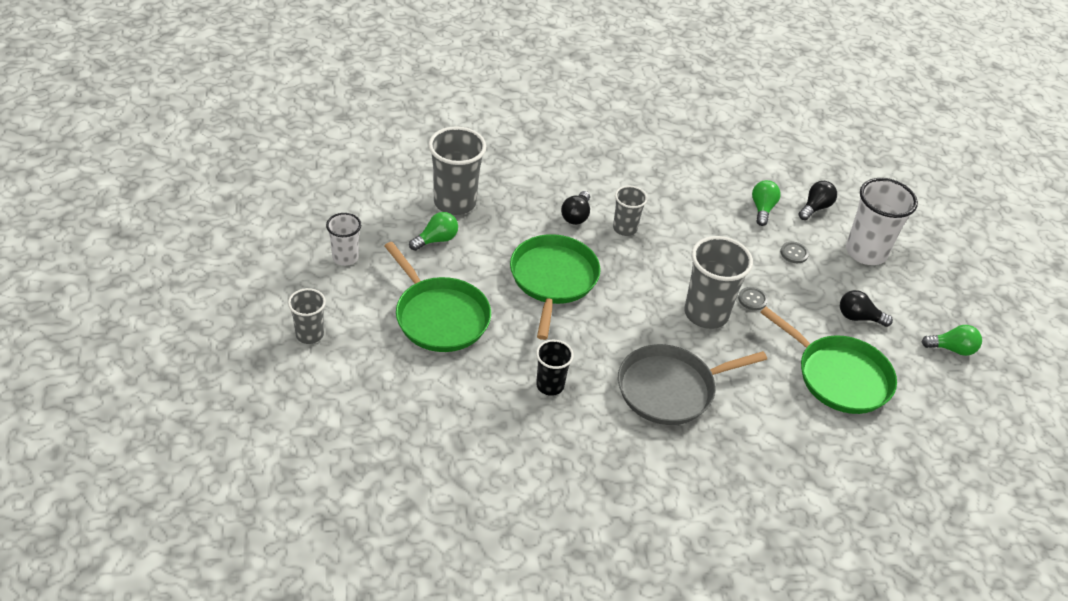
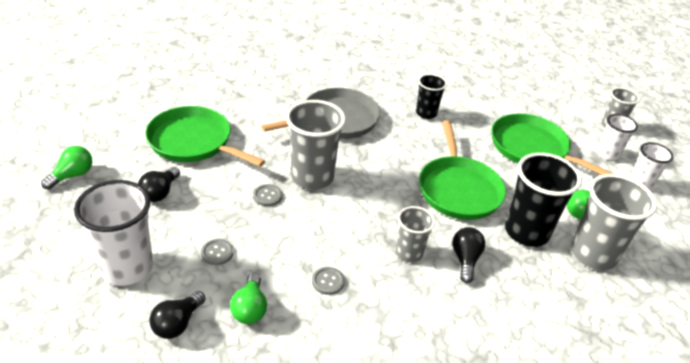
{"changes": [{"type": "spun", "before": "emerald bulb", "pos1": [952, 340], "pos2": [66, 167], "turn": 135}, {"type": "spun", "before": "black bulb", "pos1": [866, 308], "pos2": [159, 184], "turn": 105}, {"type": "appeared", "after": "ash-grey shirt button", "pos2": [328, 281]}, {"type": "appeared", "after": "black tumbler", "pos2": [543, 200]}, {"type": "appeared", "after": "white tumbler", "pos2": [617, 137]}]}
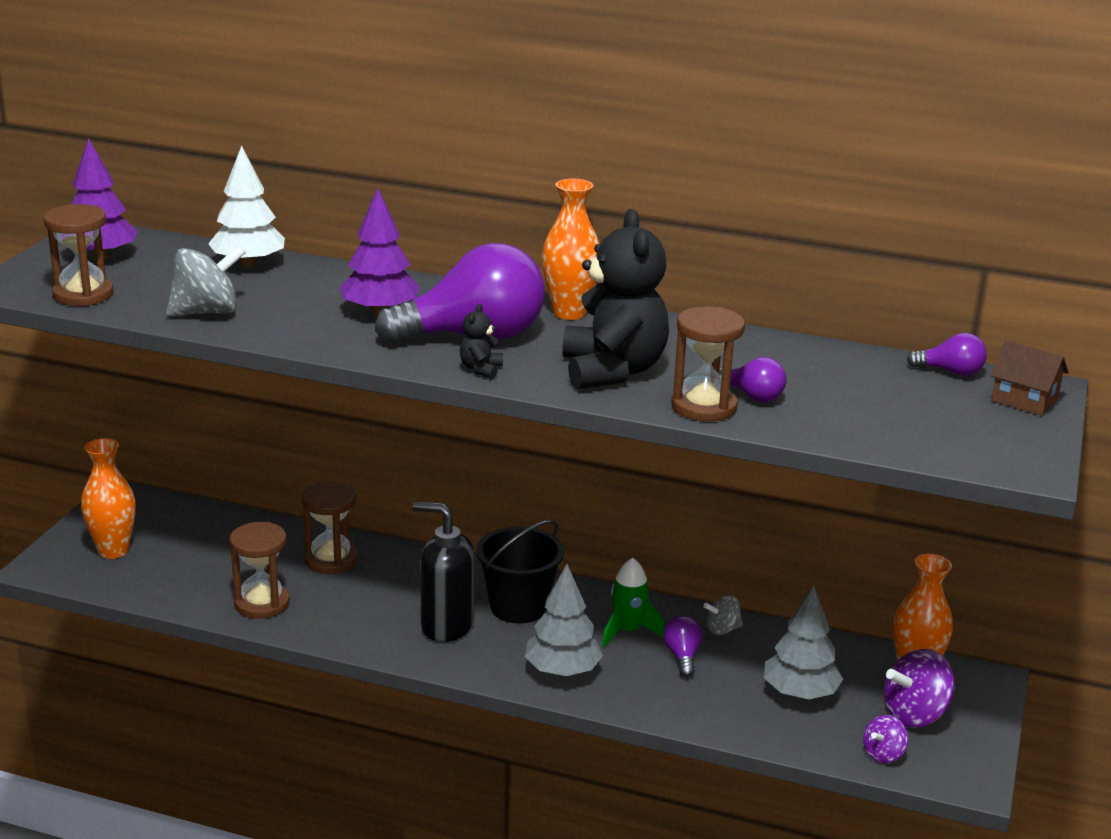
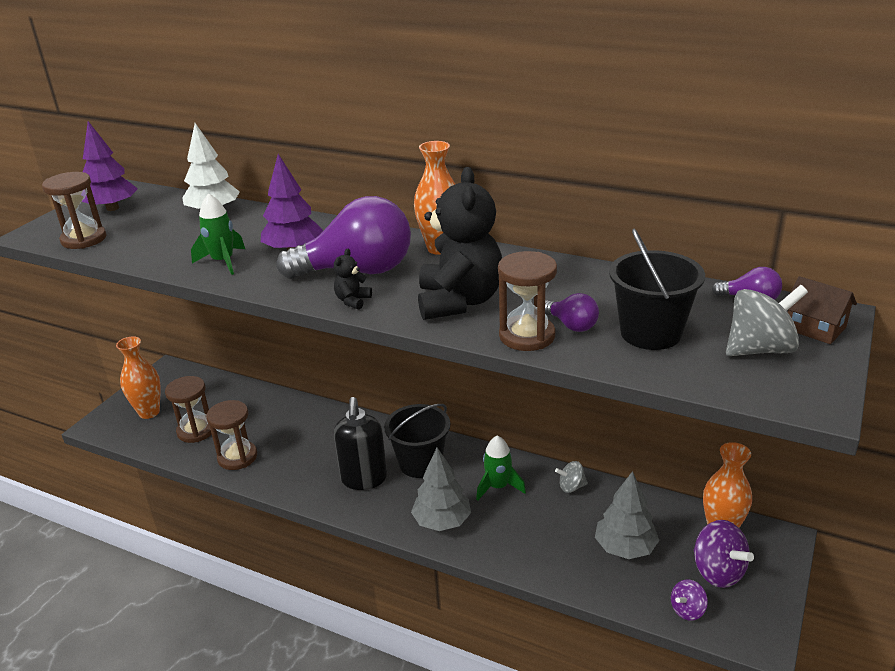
{"changes": [{"type": "relocated", "before": "dark brown sand timer", "pos1": [330, 528], "pos2": [188, 409]}, {"type": "appeared", "after": "emerald rocket", "pos2": [218, 234]}, {"type": "spun", "before": "black soap pump", "pos1": [444, 571], "pos2": [360, 443], "turn": -120}, {"type": "appeared", "after": "black bucket", "pos2": [657, 289]}, {"type": "spun", "before": "purple spinning top", "pos1": [919, 688], "pos2": [724, 554], "turn": -105}, {"type": "relocated", "before": "ash-grey spinning top", "pos1": [206, 280], "pos2": [767, 320]}, {"type": "missing", "before": "purple bulb", "pos1": [682, 646]}]}
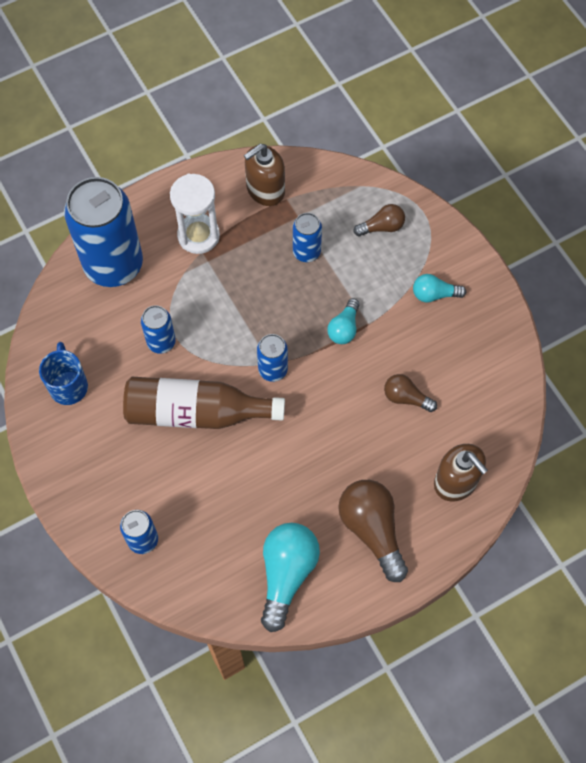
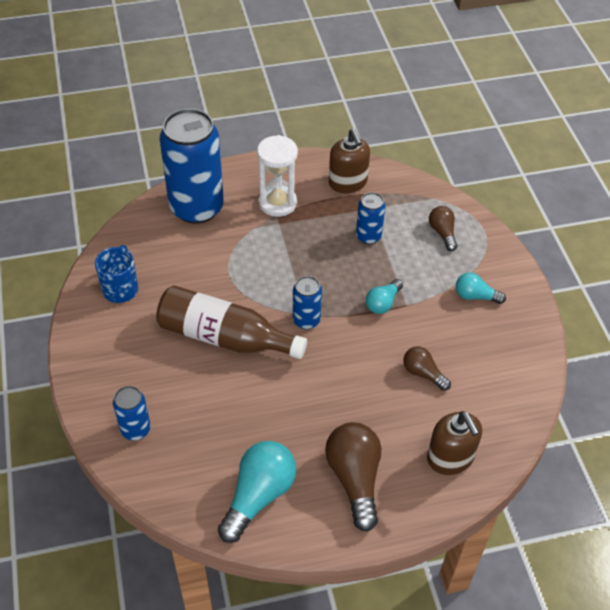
{"changes": [{"type": "spun", "before": "dark brown soap pump", "pos1": [264, 175], "pos2": [349, 161], "turn": -90}, {"type": "spun", "before": "dark brown bulb", "pos1": [379, 220], "pos2": [443, 228], "turn": -105}, {"type": "missing", "before": "royal blue can", "pos1": [158, 329]}]}
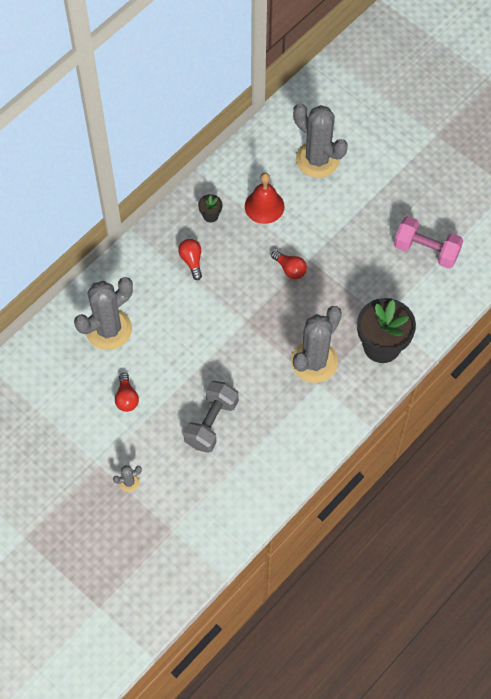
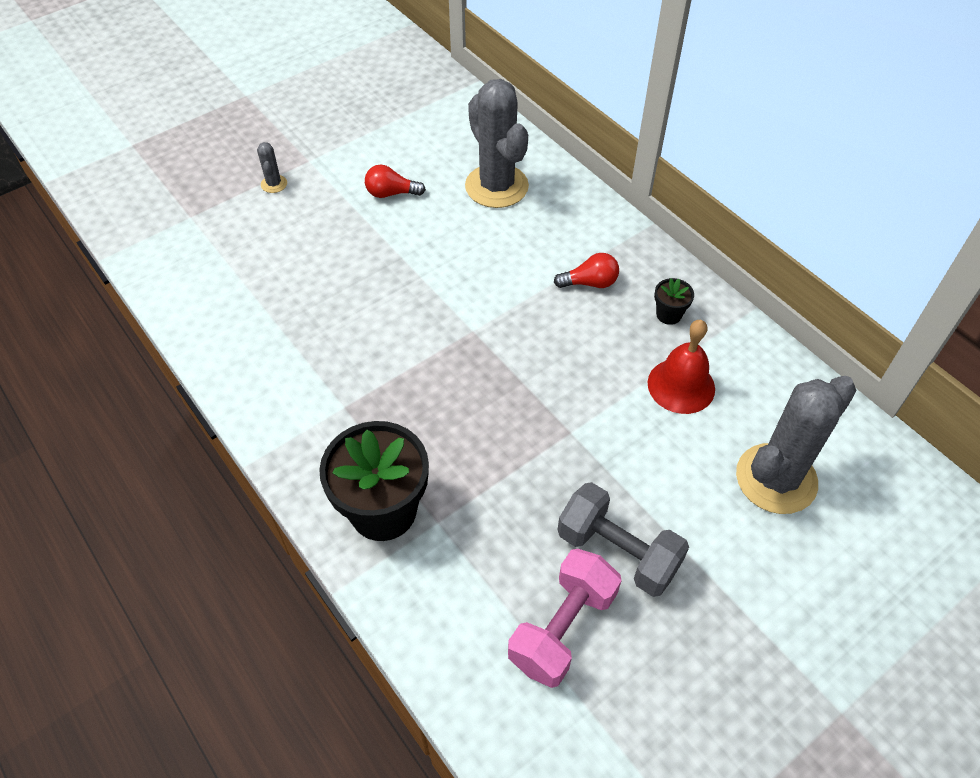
{"changes": [{"type": "relocated", "before": "ash-grey hand weight", "pos1": [211, 417], "pos2": [623, 539]}, {"type": "missing", "before": "red bulb", "pos1": [289, 264]}, {"type": "missing", "before": "ash-grey saguaro cactus", "pos1": [316, 344]}]}
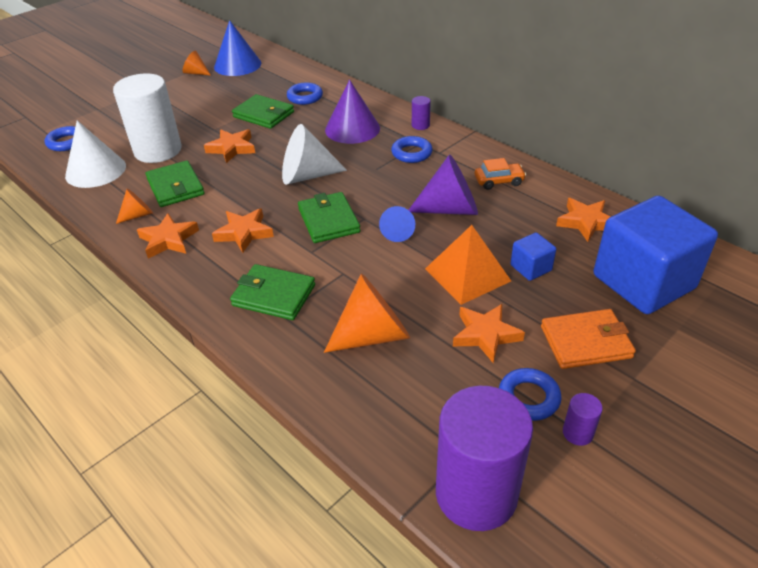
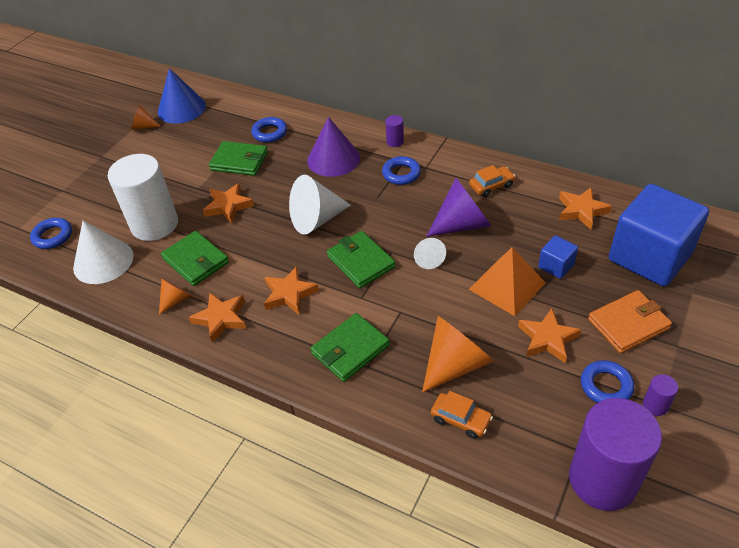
{"changes": [{"type": "spun", "before": "emerald wallet", "pos1": [272, 292], "pos2": [350, 347], "turn": -45}, {"type": "colour", "before": "royal blue cone shape", "after": "white cone shape", "pos1": [397, 224], "pos2": [430, 253]}, {"type": "appeared", "after": "orange-coloured toy car", "pos2": [462, 415]}]}
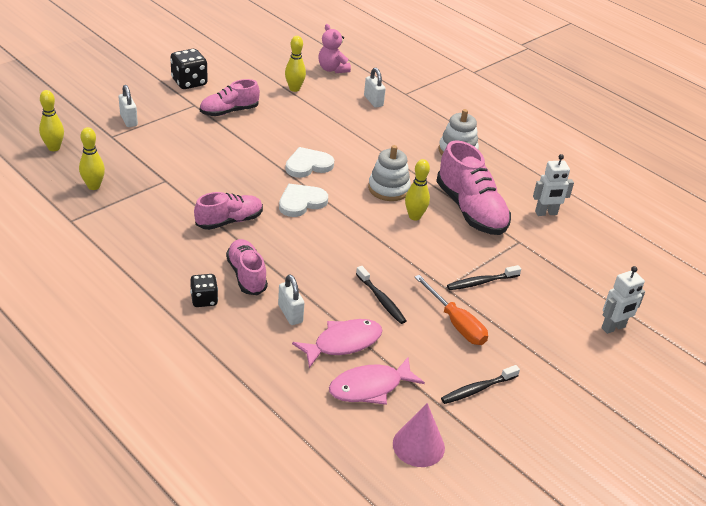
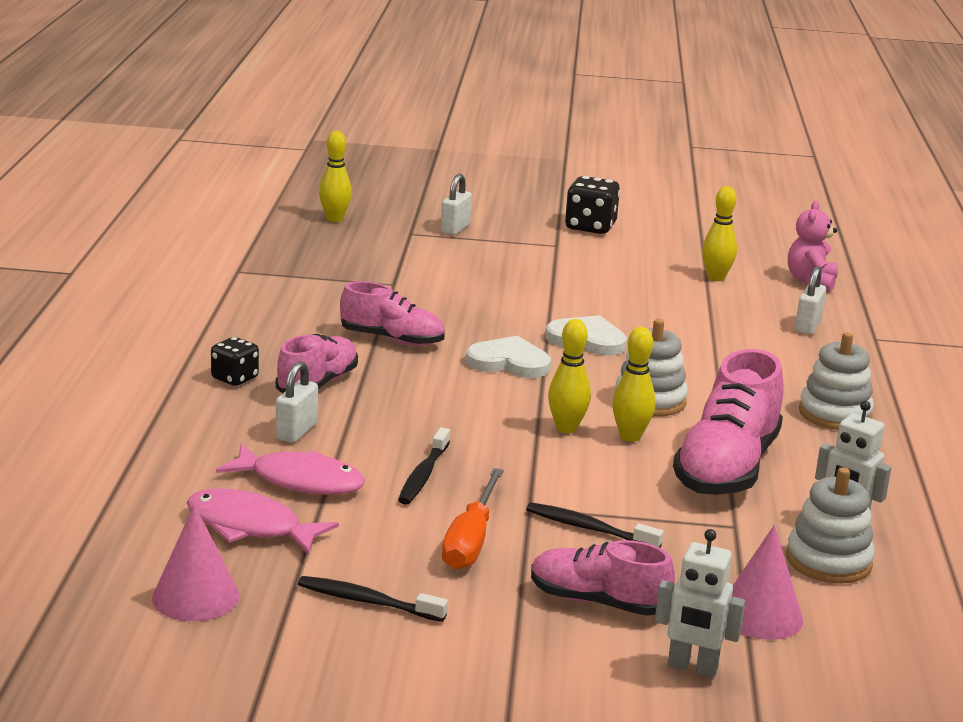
{"changes": [{"type": "relocated", "before": "rosy sneaker", "pos1": [230, 97], "pos2": [603, 578]}, {"type": "relocated", "before": "golden bowling pin", "pos1": [92, 158], "pos2": [569, 376]}, {"type": "appeared", "after": "rosy cone shape", "pos2": [767, 582]}, {"type": "appeared", "after": "white ring stacker", "pos2": [830, 525]}]}
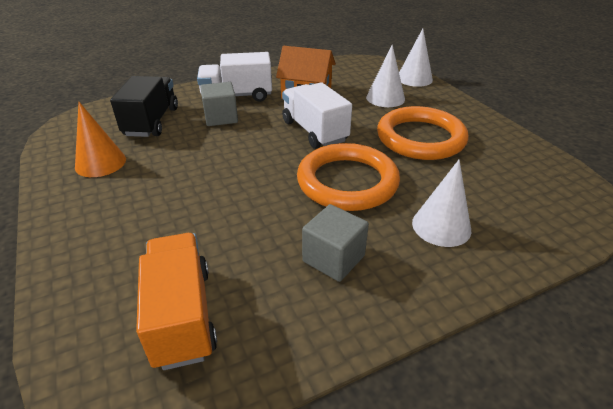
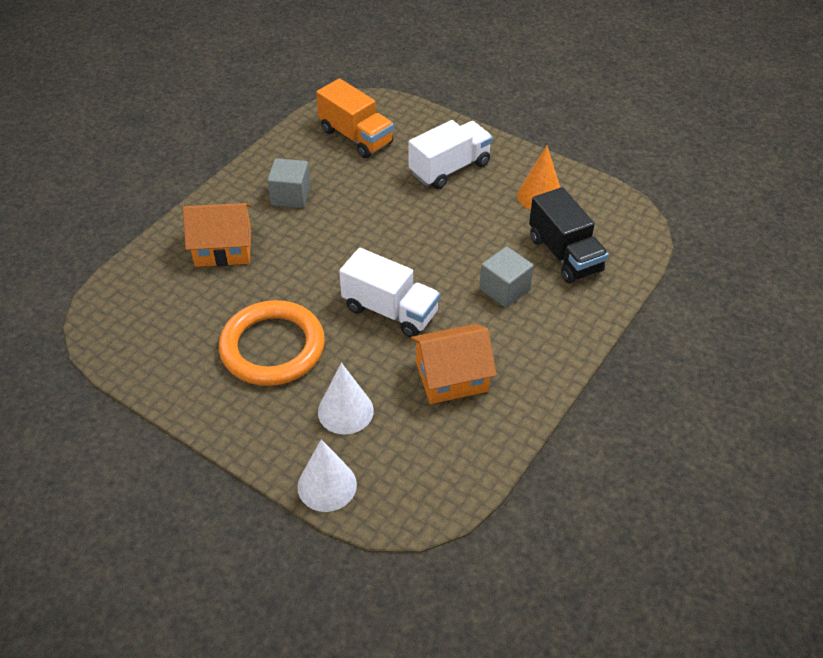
{"changes": [{"type": "exchanged", "before": "white cone shape", "after": "orange-coloured house", "pos1": [441, 203], "pos2": [217, 235]}, {"type": "relocated", "before": "white truck", "pos1": [234, 77], "pos2": [451, 154]}, {"type": "missing", "before": "orange-coloured ring", "pos1": [348, 177]}]}
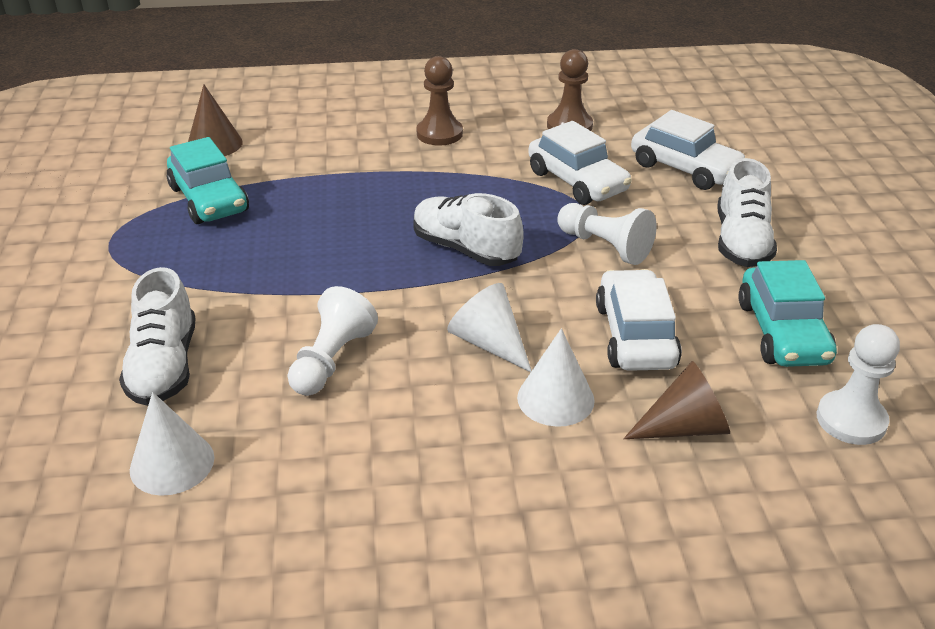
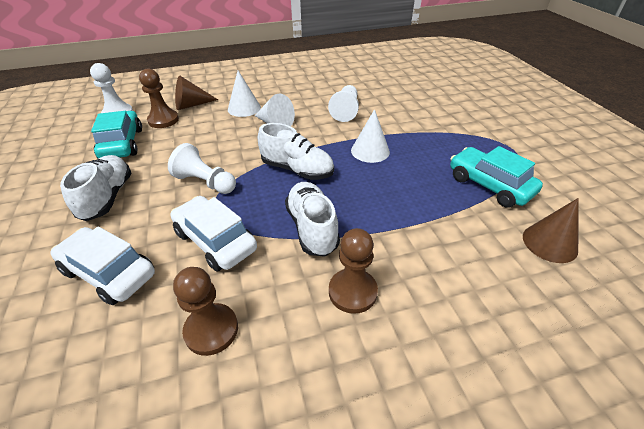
{"changes": [{"type": "appeared", "after": "dark brown game pawn", "pos2": [159, 98]}, {"type": "relocated", "before": "white sneaker", "pos1": [157, 336], "pos2": [312, 219]}, {"type": "relocated", "before": "white cone shape", "pos1": [172, 444], "pos2": [370, 136]}, {"type": "missing", "before": "white toy car", "pos1": [639, 320]}]}
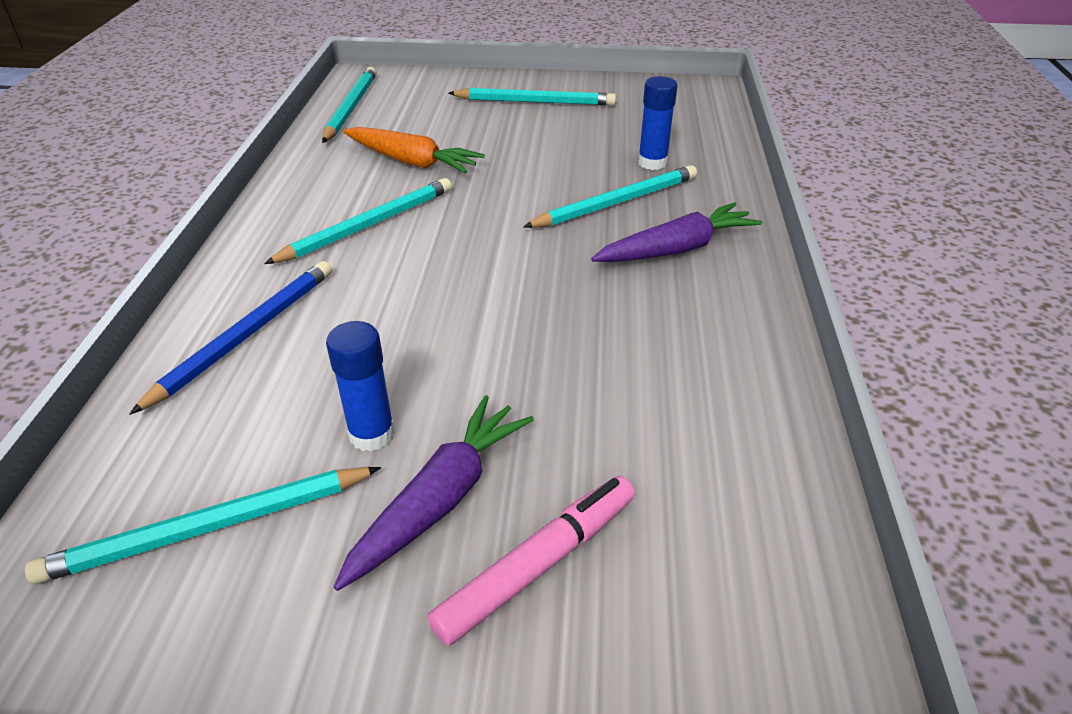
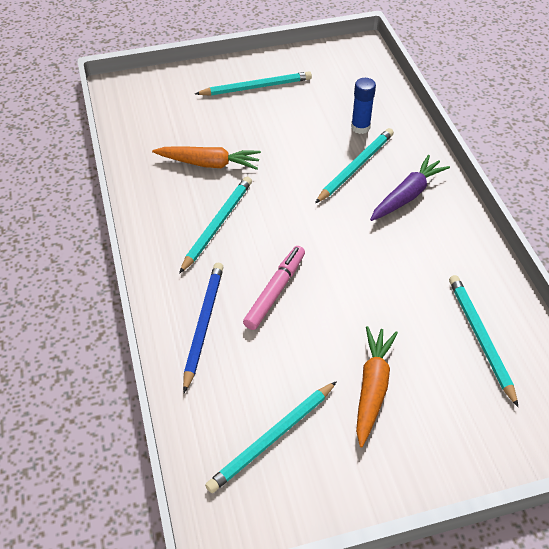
{"changes": [{"type": "relocated", "before": "rosy marker", "pos1": [531, 561], "pos2": [274, 288]}, {"type": "colour", "before": "purple root vegetable", "after": "orange-coloured root vegetable", "pos1": [434, 493], "pos2": [377, 386]}, {"type": "relocated", "before": "teal lead pencil", "pos1": [349, 105], "pos2": [483, 341]}, {"type": "missing", "before": "royal blue stick of glue", "pos1": [360, 386]}]}
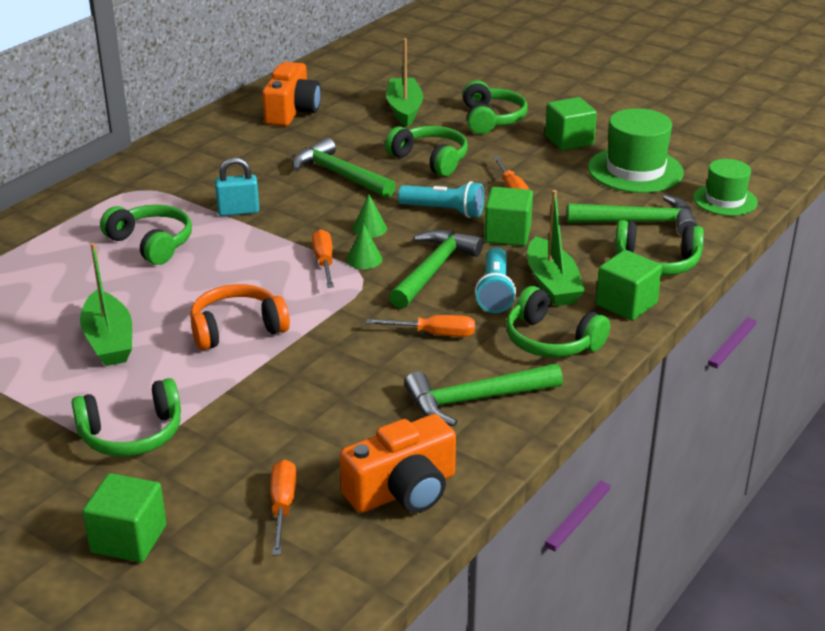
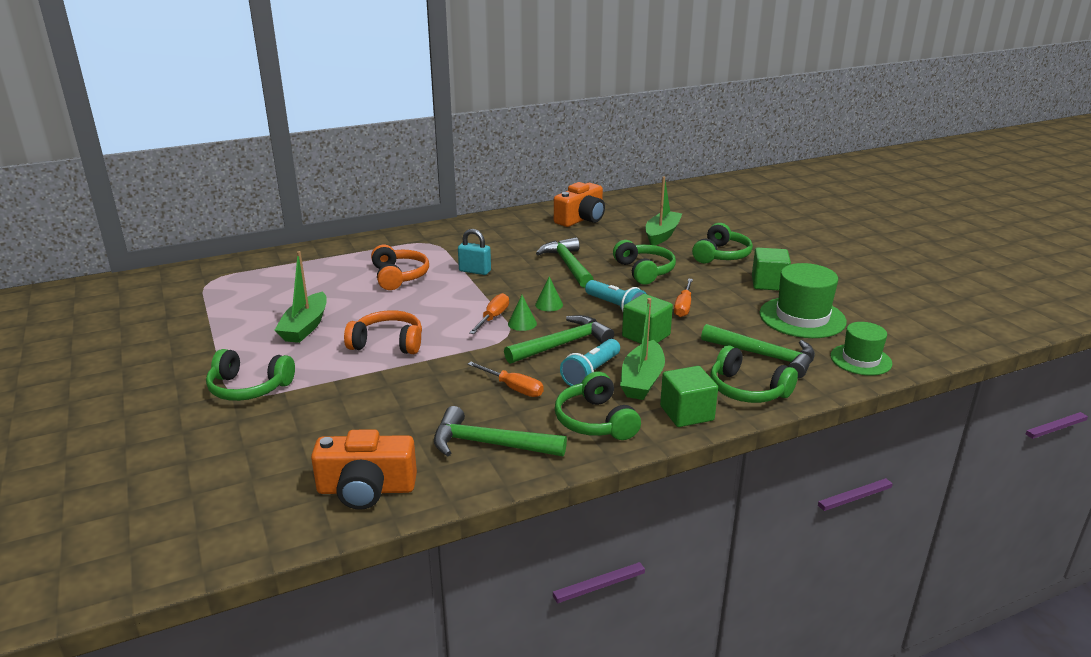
{"changes": [{"type": "colour", "before": "emerald over-ear headphones", "after": "orange-coloured over-ear headphones", "pos1": [146, 235], "pos2": [400, 267]}, {"type": "missing", "before": "emerald solid cube", "pos1": [124, 518]}, {"type": "missing", "before": "orange-coloured hand screwdriver", "pos1": [283, 507]}]}
